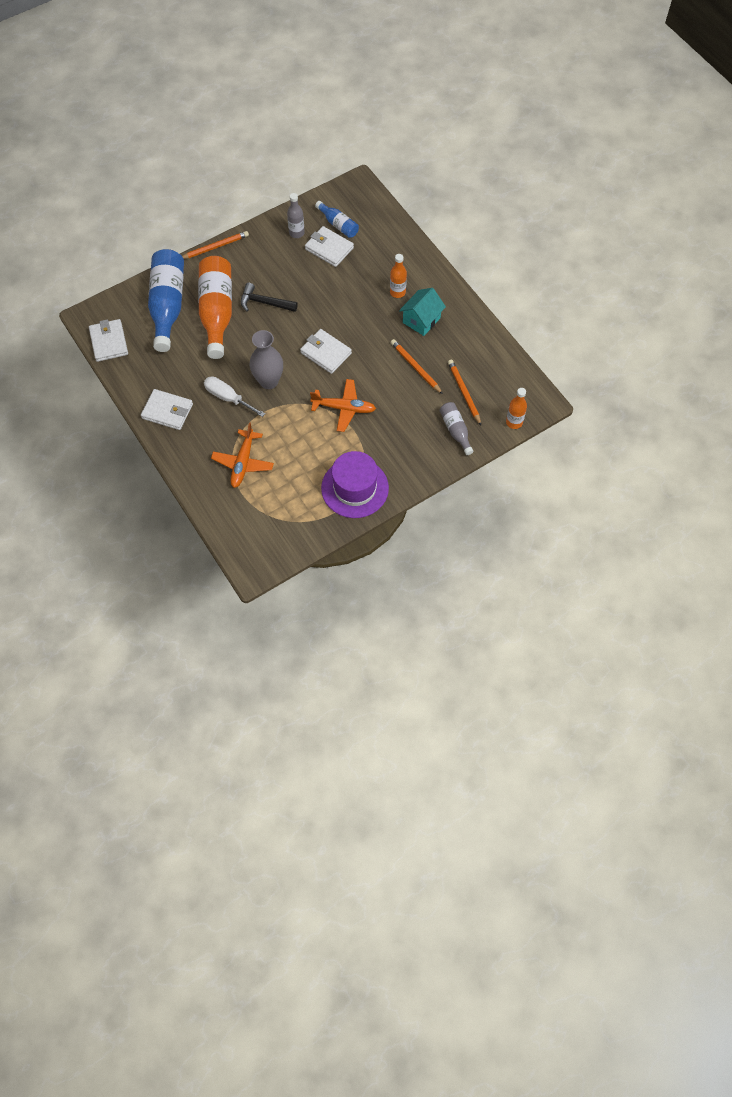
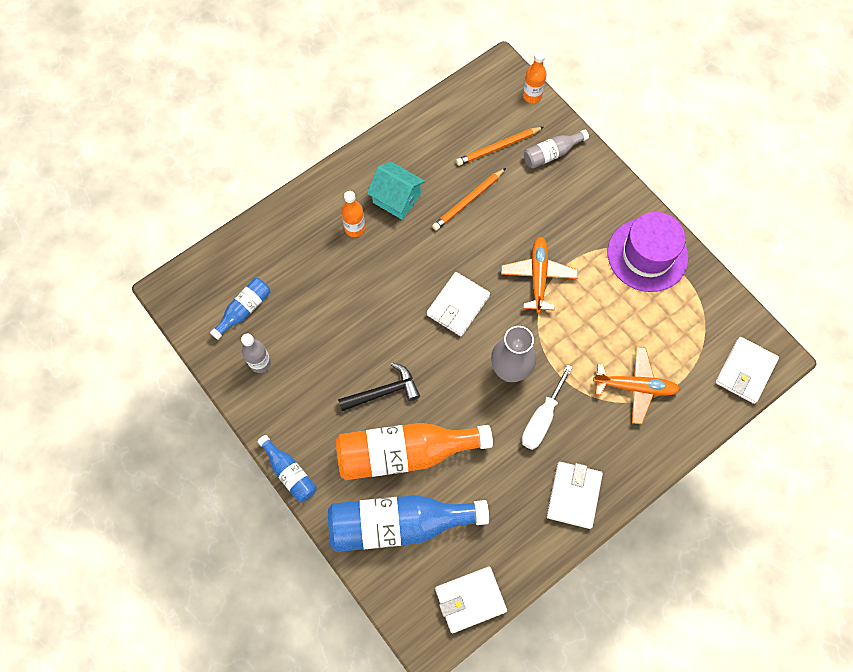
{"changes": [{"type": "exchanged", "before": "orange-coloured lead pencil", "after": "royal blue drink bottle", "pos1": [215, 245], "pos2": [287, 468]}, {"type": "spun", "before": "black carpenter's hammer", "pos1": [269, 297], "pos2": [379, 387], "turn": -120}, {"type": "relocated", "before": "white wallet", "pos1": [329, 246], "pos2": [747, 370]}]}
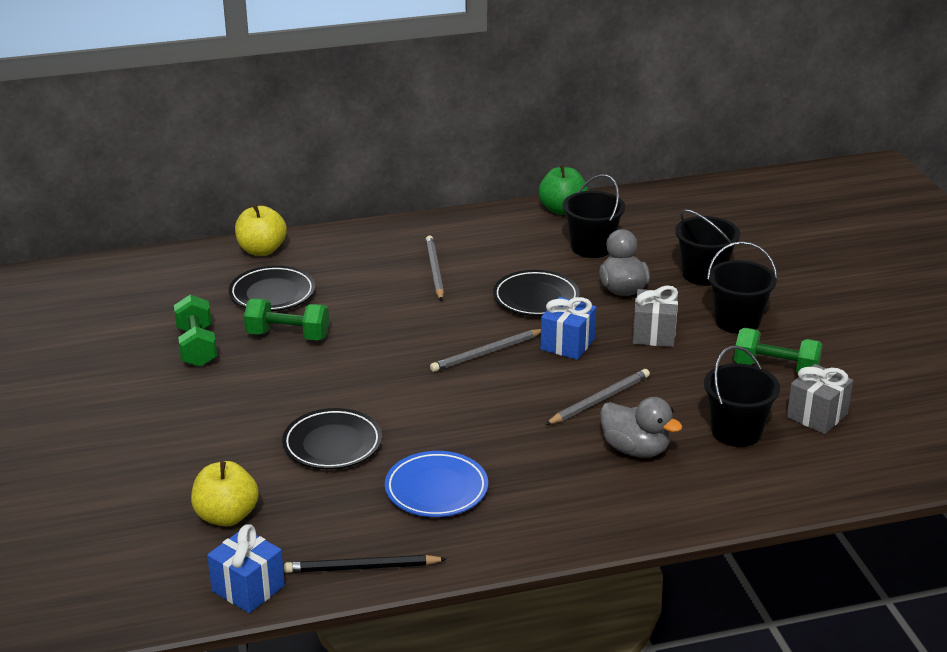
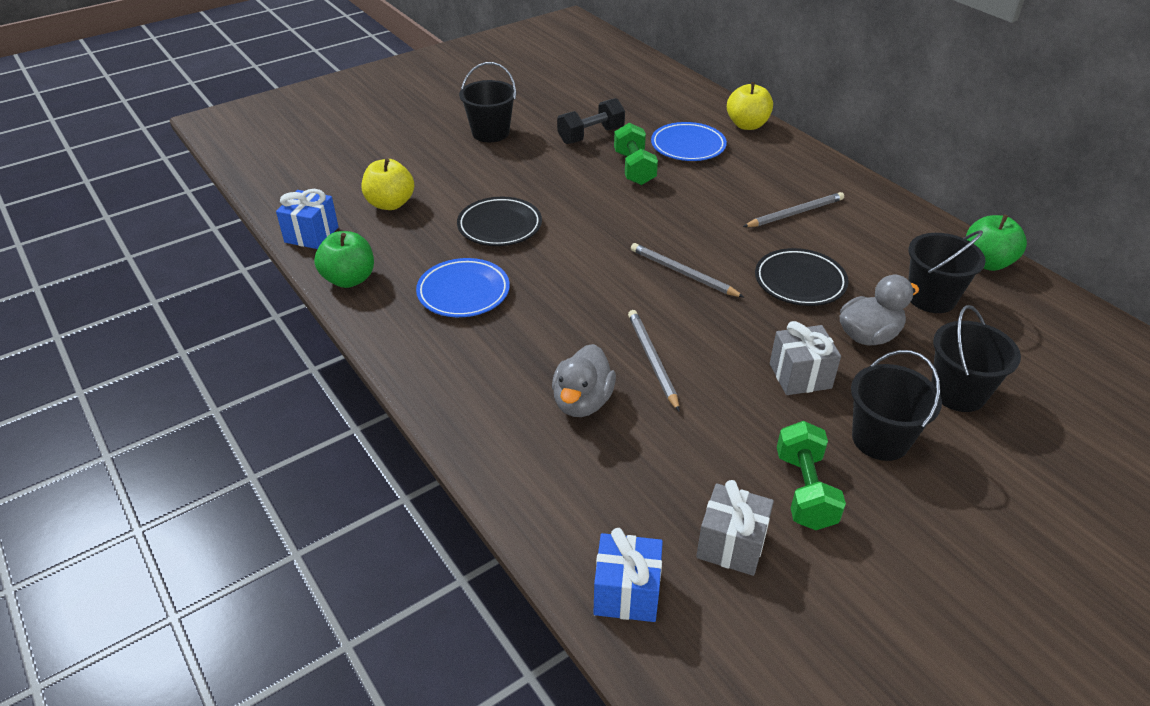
{"changes": [{"type": "exchanged", "before": "black lead pencil", "after": "emerald apple", "pos1": [365, 564], "pos2": [344, 259]}, {"type": "relocated", "before": "black bucket", "pos1": [742, 396], "pos2": [488, 102]}, {"type": "colour", "before": "emerald hand weight", "after": "black hand weight", "pos1": [195, 331], "pos2": [591, 121]}, {"type": "relocated", "before": "royal blue present", "pos1": [568, 328], "pos2": [628, 575]}, {"type": "spun", "before": "ash-grey lead pencil", "pos1": [597, 397], "pos2": [654, 361], "turn": -135}, {"type": "colour", "before": "black plate", "after": "royal blue plate", "pos1": [272, 288], "pos2": [689, 141]}]}
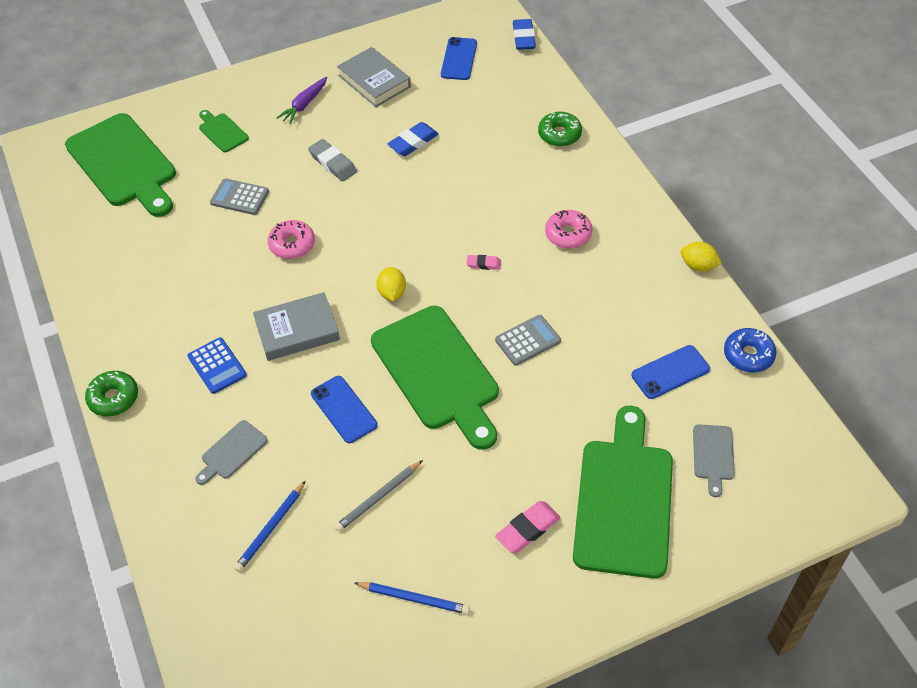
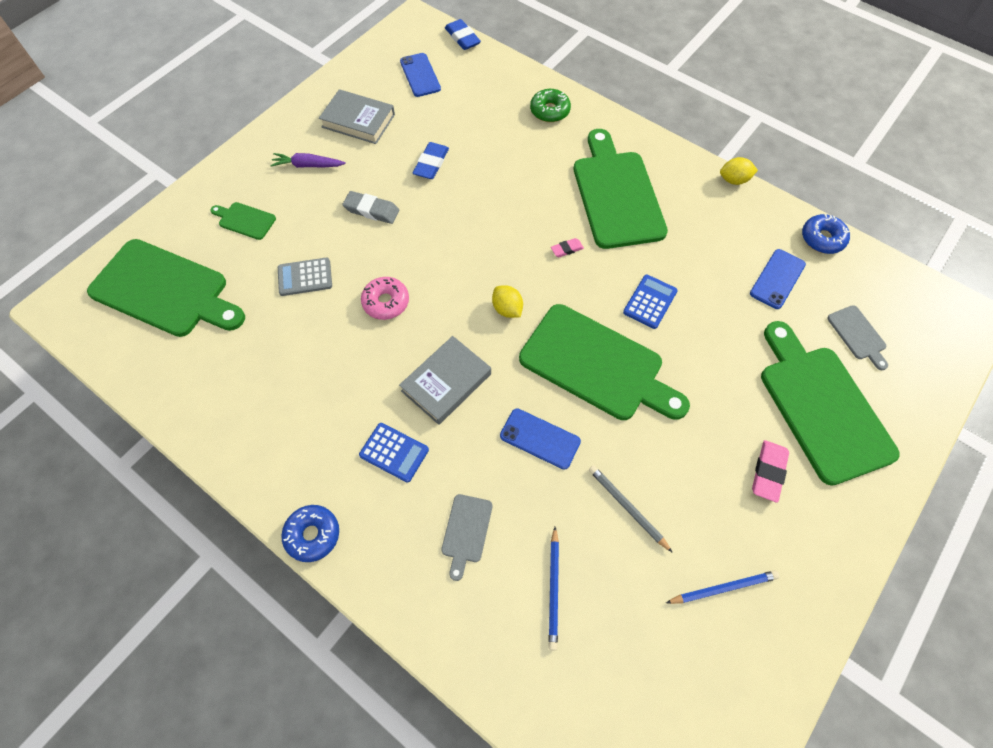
{"changes": [{"type": "spun", "before": "purple root vegetable", "pos1": [301, 100], "pos2": [308, 160], "turn": 90}, {"type": "colour", "before": "emerald donut", "after": "royal blue donut", "pos1": [111, 394], "pos2": [310, 533]}, {"type": "exchanged", "before": "rosy donut", "after": "emerald cutting board", "pos1": [569, 229], "pos2": [621, 189]}, {"type": "spun", "before": "ash-grey lead pencil", "pos1": [378, 496], "pos2": [631, 509], "turn": 120}, {"type": "colour", "before": "ash-grey pocket calculator", "after": "royal blue pocket calculator", "pos1": [528, 340], "pos2": [650, 301]}]}
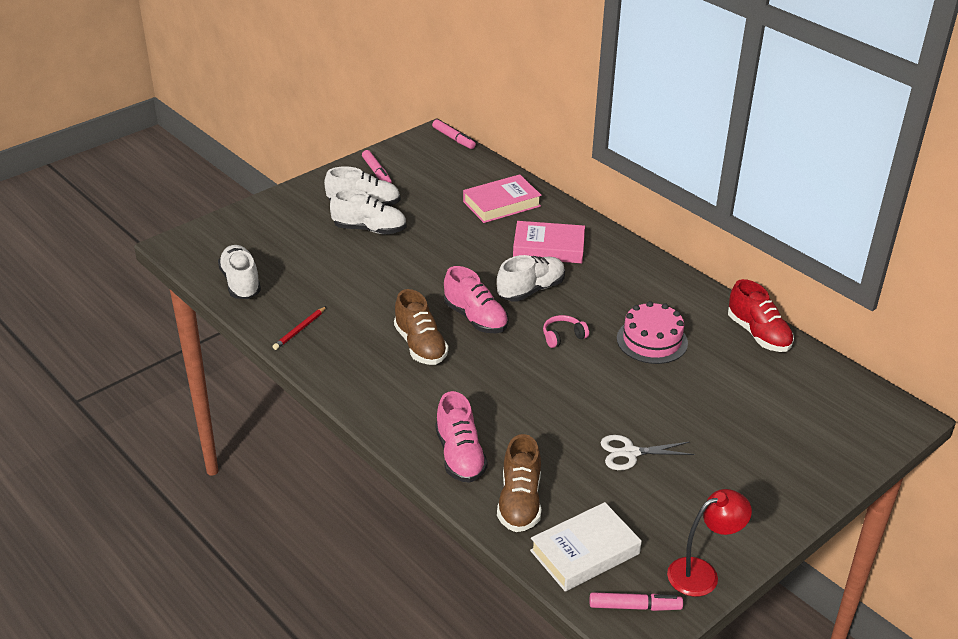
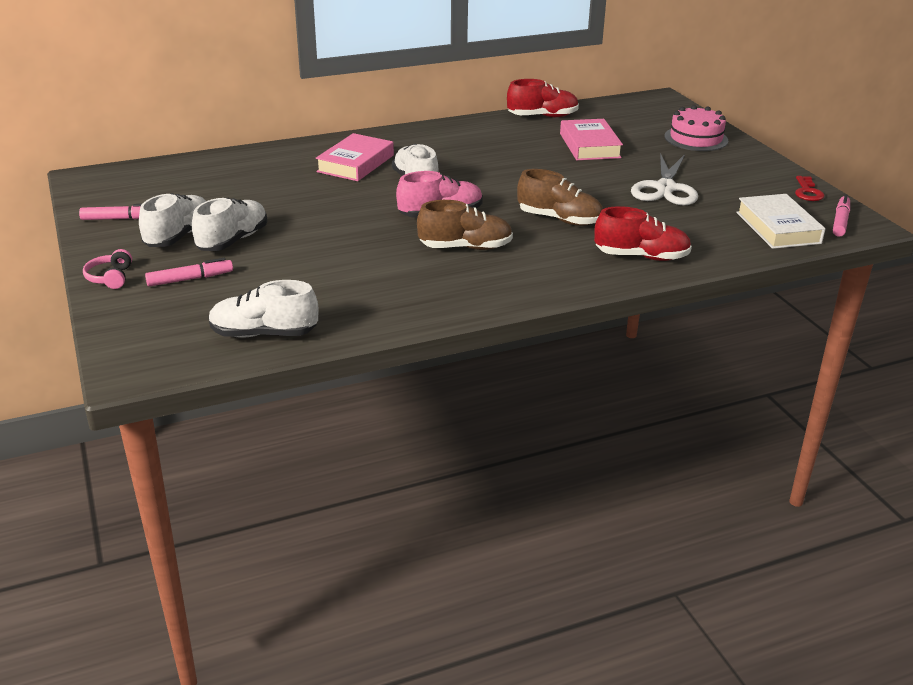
{"changes": [{"type": "relocated", "before": "rosy over-ear headphones", "pos1": [566, 331], "pos2": [107, 269]}, {"type": "relocated", "before": "rosy marker", "pos1": [454, 134], "pos2": [189, 272]}, {"type": "relocated", "before": "dark brown sneaker", "pos1": [519, 483], "pos2": [560, 197]}, {"type": "relocated", "before": "rosy hardcover", "pos1": [502, 198], "pos2": [591, 139]}, {"type": "colour", "before": "rosy sneaker", "after": "red sneaker", "pos1": [461, 437], "pos2": [643, 233]}, {"type": "size", "before": "white shears", "pos1": [647, 452], "pos2": [664, 179], "scale": 1.53}, {"type": "relocated", "before": "rosy layer cake", "pos1": [652, 332], "pos2": [696, 128]}, {"type": "exchanged", "before": "red desk lamp", "after": "red door key", "pos1": [709, 543], "pos2": [809, 188]}, {"type": "missing", "before": "red lead pencil", "pos1": [300, 328]}]}
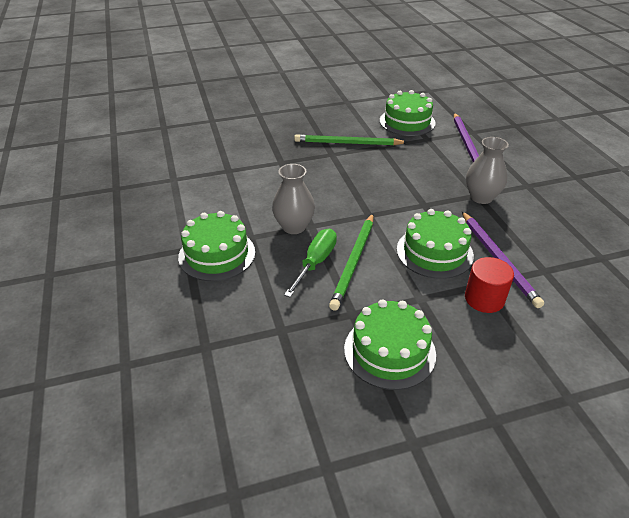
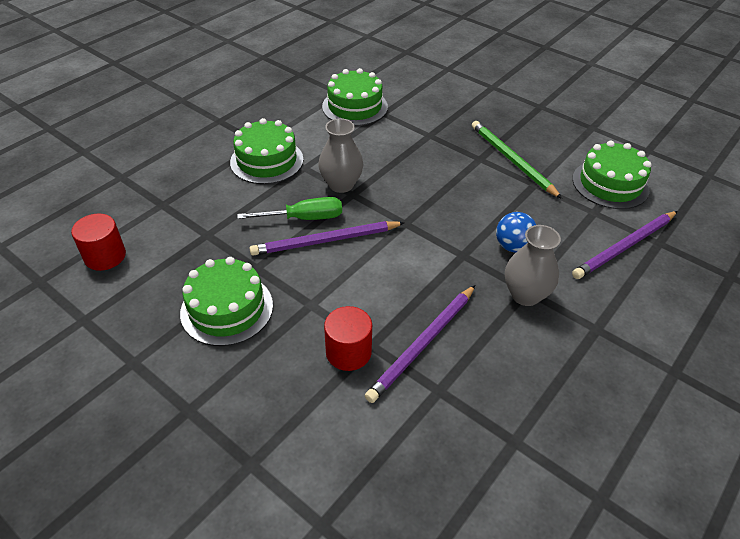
{"changes": [{"type": "appeared", "after": "red solid cylinder", "pos2": [98, 242]}, {"type": "colour", "before": "emerald lead pencil", "after": "purple lead pencil", "pos1": [351, 262], "pos2": [327, 238]}, {"type": "relocated", "before": "emerald layer cake", "pos1": [435, 244], "pos2": [355, 97]}, {"type": "appeared", "after": "royal blue play ball", "pos2": [516, 232]}]}
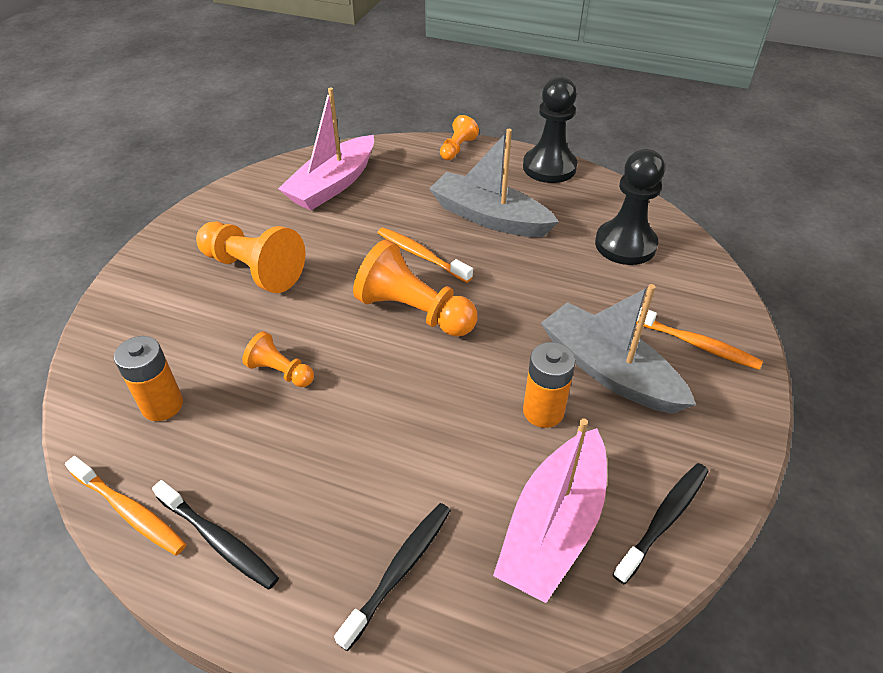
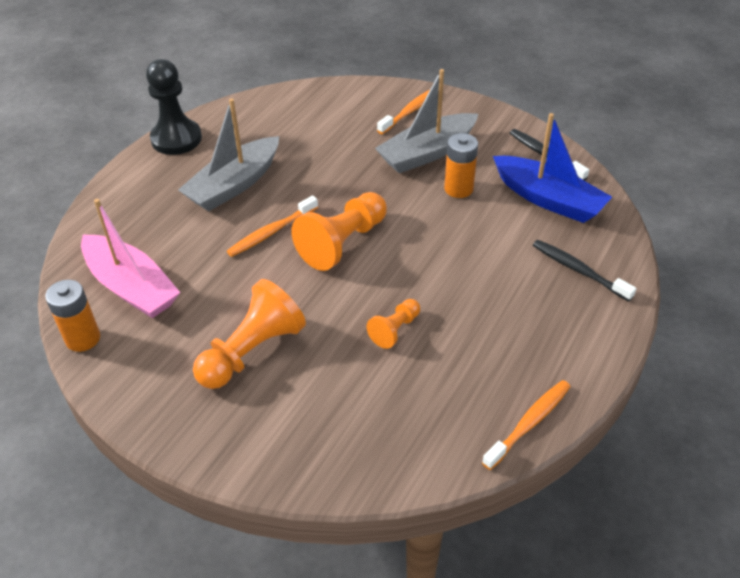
{"changes": [{"type": "relocated", "before": "orange-coloured power cell", "pos1": [148, 378], "pos2": [72, 316]}, {"type": "colour", "before": "rosy boat", "after": "royal blue boat", "pos1": [550, 510], "pos2": [552, 168]}, {"type": "missing", "before": "black dental brush", "pos1": [215, 535]}, {"type": "missing", "before": "orange-coloured game pawn", "pos1": [459, 137]}, {"type": "missing", "before": "black game pawn", "pos1": [630, 207]}]}
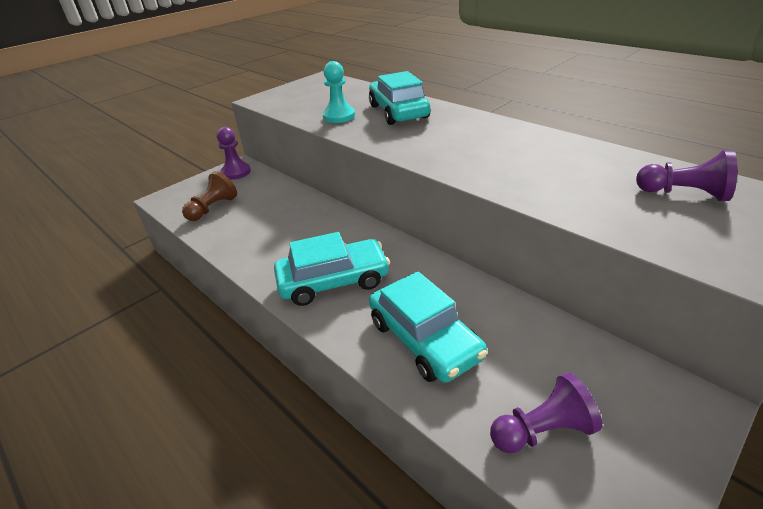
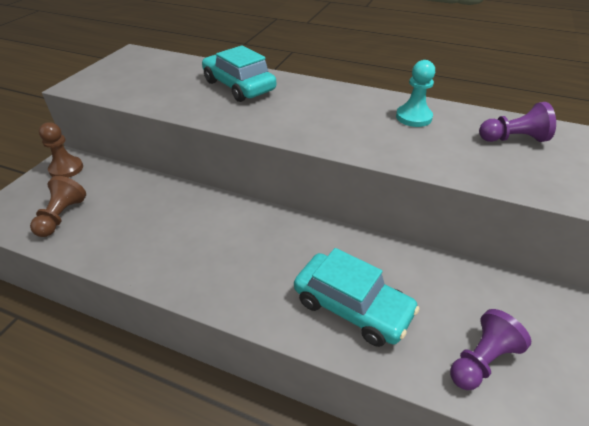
{"changes": [{"type": "colour", "before": "purple game pawn", "after": "dark brown game pawn", "pos1": [234, 153], "pos2": [61, 150]}, {"type": "relocated", "before": "teal game pawn", "pos1": [339, 92], "pos2": [415, 93]}, {"type": "missing", "before": "teal toy car", "pos1": [332, 269]}]}
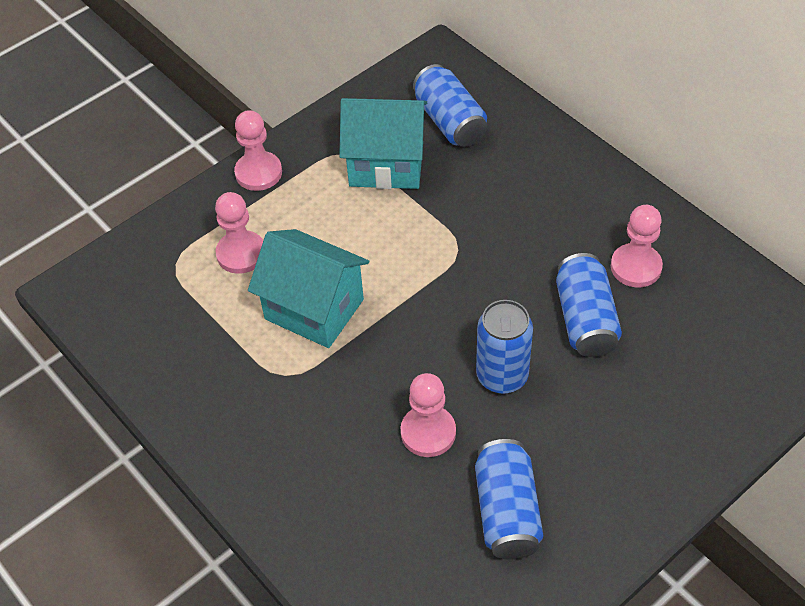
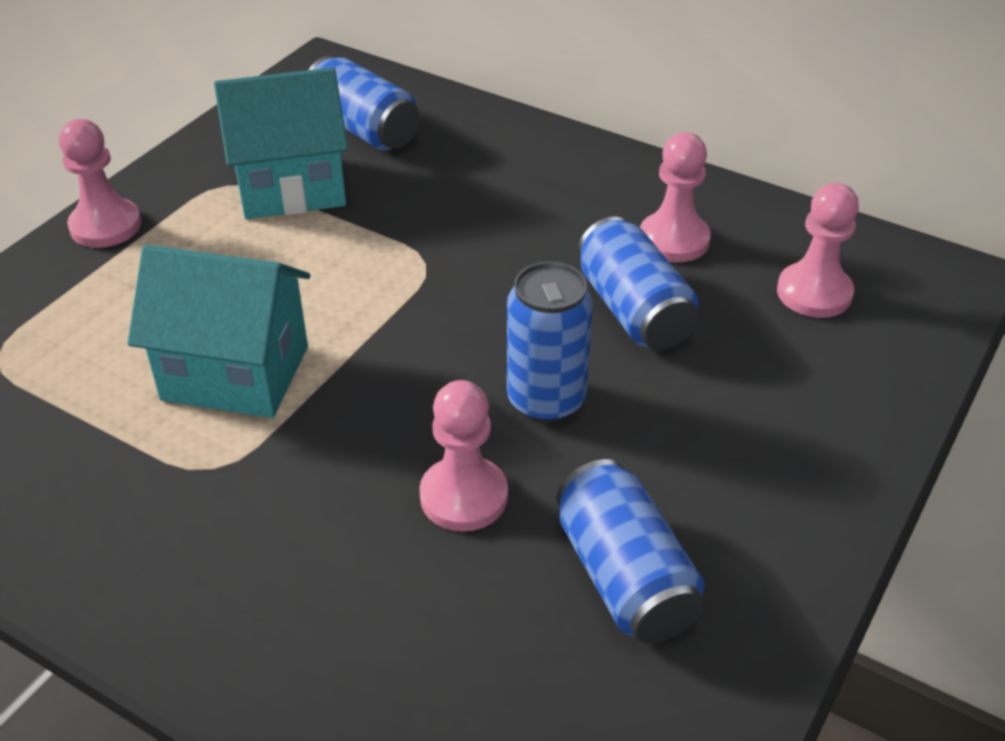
{"changes": [{"type": "relocated", "before": "rosy game pawn", "pos1": [239, 233], "pos2": [818, 250]}]}
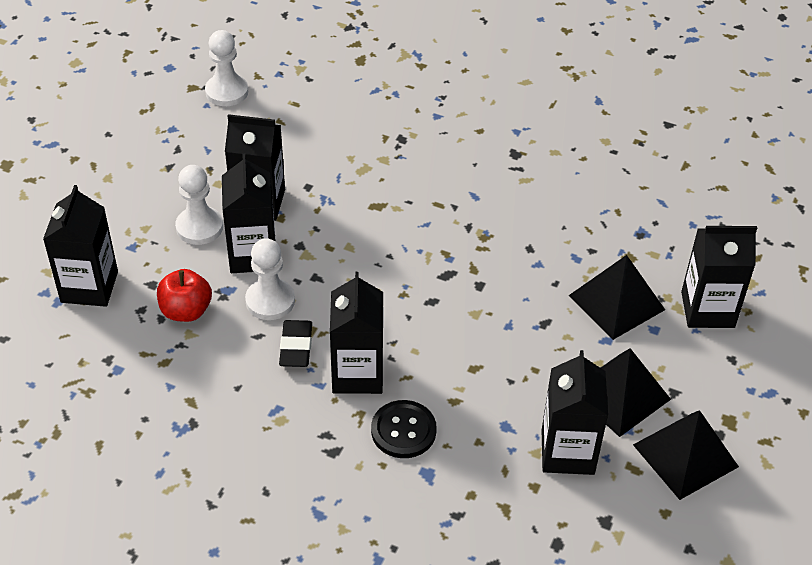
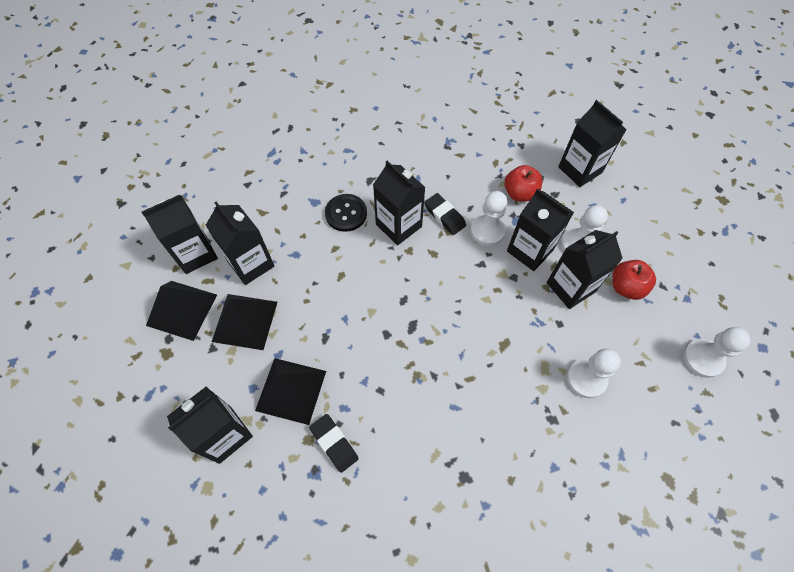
{"changes": [{"type": "appeared", "after": "black milk carton", "pos2": [180, 234]}, {"type": "appeared", "after": "black gum eraser", "pos2": [334, 443]}, {"type": "appeared", "after": "white game pawn", "pos2": [594, 373]}, {"type": "appeared", "after": "red apple", "pos2": [634, 280]}]}
